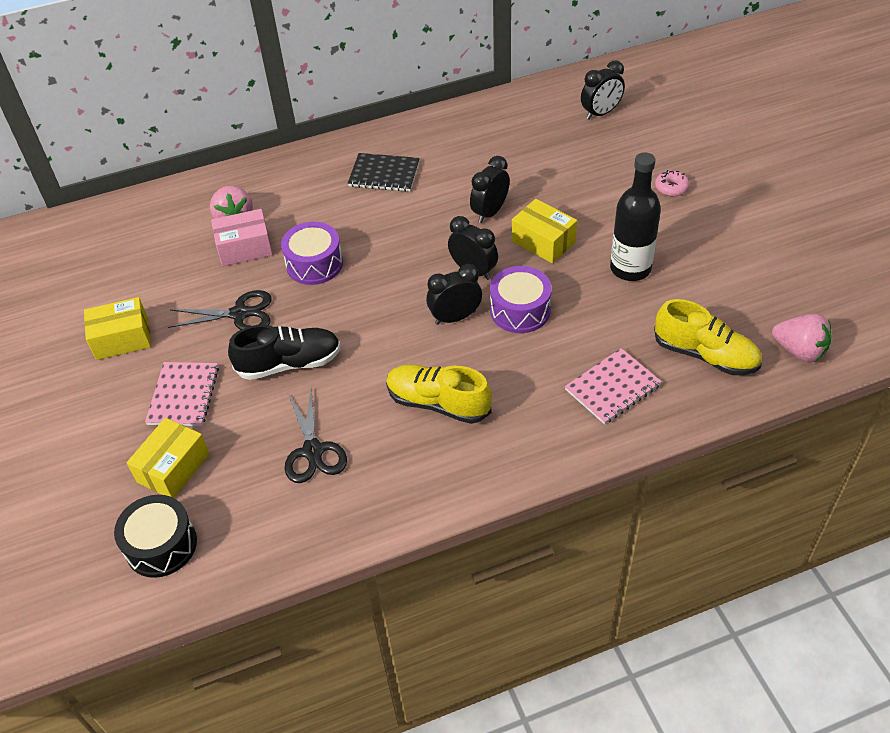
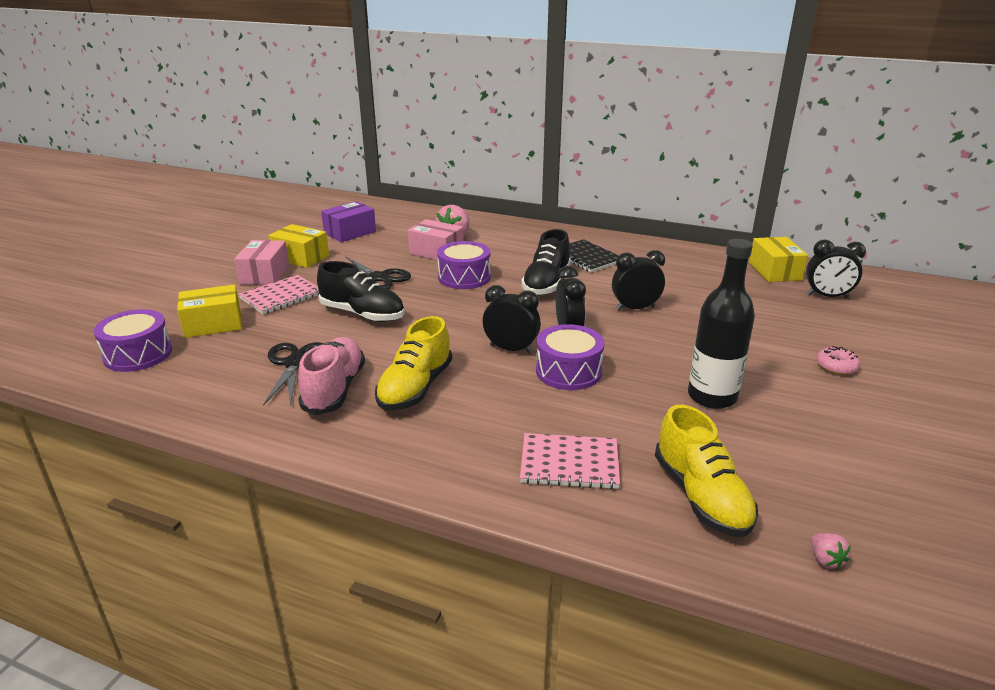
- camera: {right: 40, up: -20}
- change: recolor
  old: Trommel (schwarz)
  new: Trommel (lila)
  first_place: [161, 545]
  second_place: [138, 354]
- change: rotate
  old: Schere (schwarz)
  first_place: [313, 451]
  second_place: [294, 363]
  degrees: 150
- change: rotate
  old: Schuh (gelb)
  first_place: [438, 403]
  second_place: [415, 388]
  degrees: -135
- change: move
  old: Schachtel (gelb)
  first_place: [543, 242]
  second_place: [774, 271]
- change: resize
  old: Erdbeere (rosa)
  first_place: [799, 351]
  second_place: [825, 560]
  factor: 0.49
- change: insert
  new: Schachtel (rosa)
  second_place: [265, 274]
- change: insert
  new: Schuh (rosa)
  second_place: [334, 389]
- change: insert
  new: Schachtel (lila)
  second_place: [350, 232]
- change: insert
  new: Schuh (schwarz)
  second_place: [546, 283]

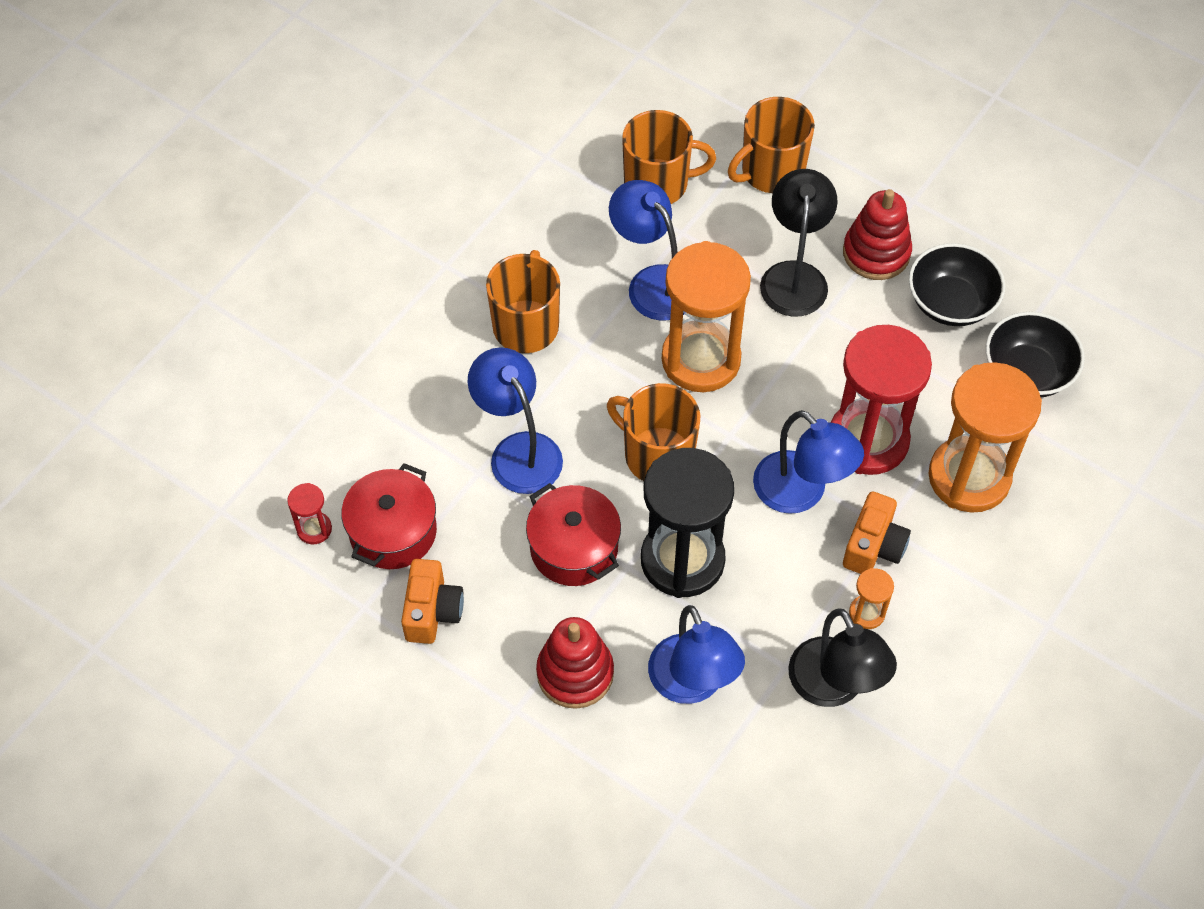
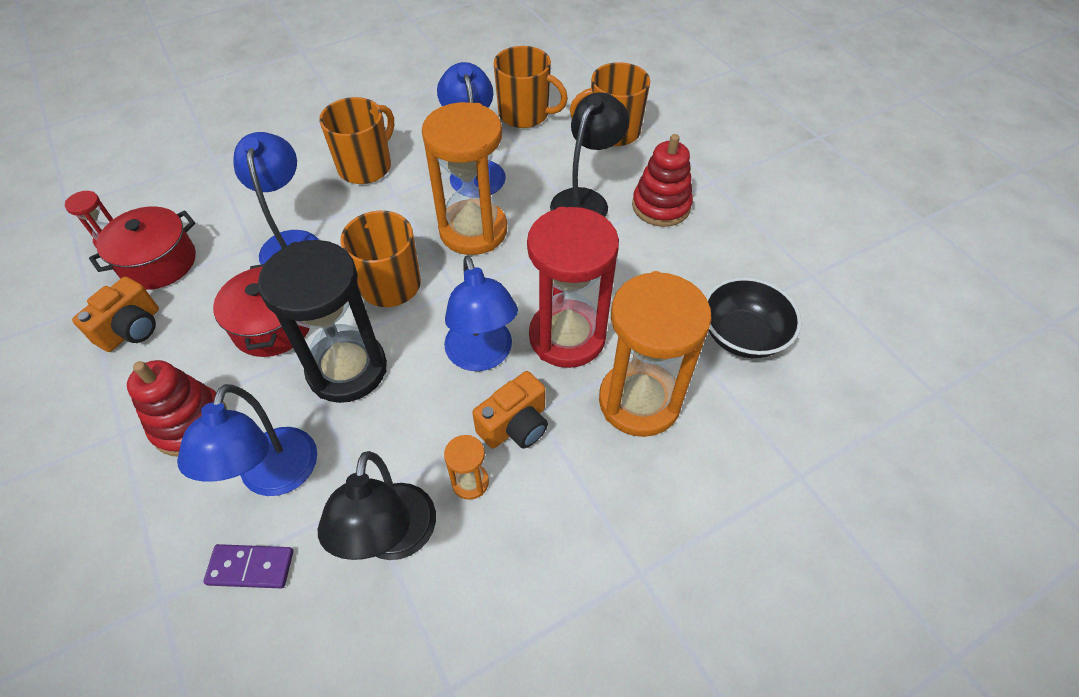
- camera: {right: 25, up: -5}
- change: delete
  old: Schüssel (schwarz)
  first_place: [951, 303]
- change: insert
  new: Dominostein (lila)
  second_place: [251, 567]

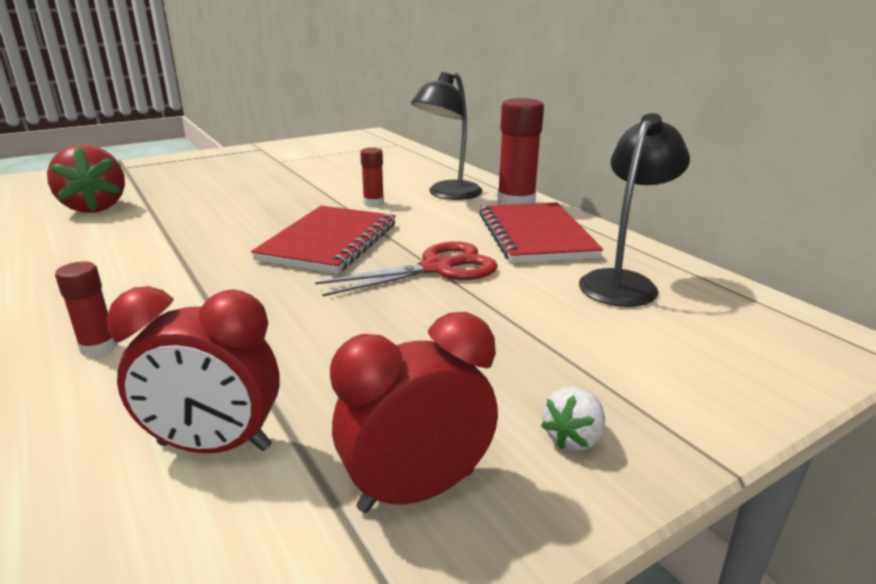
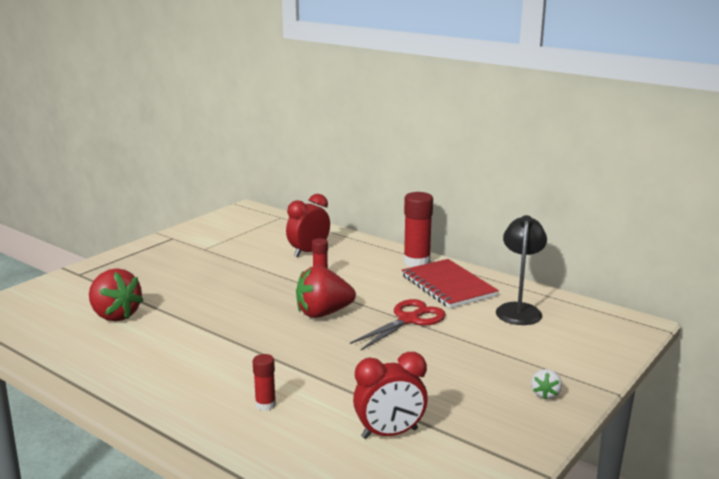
- camera: {right: -20, up: -5}
- change: replace
  old: Notizbuch (rot)
  new: Erdbeere (rot)
  first_place: [329, 242]
  second_place: [323, 313]
- change: move
  old: Wecker (rot)
  first_place: [417, 490]
  second_place: [308, 252]
- change: delete
  old: Lampe (schwarz)
  first_place: [448, 194]

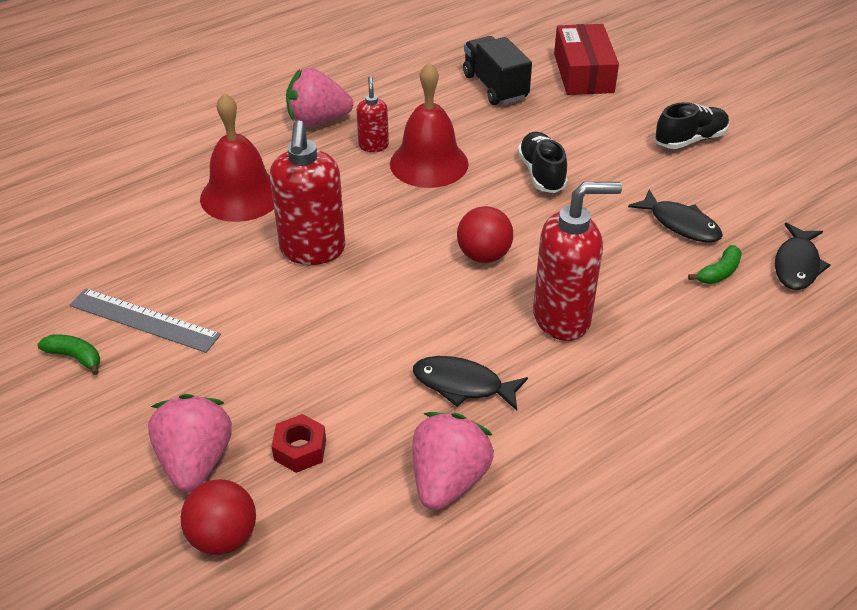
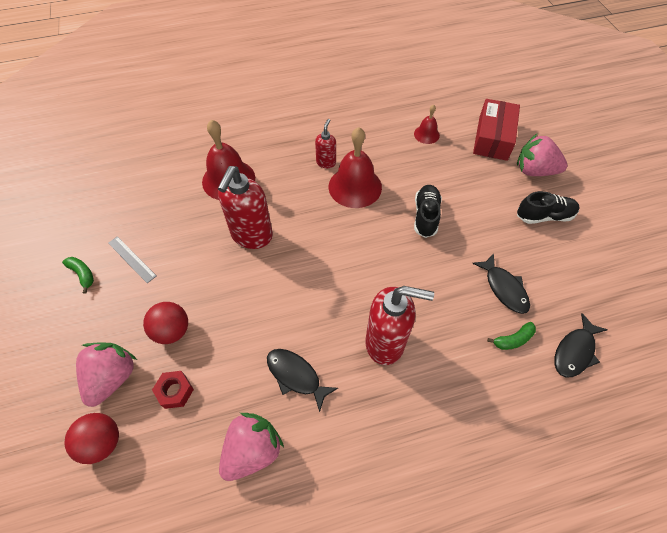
- camera: {right: 20, up: 15}
- change: resize
  old: Lineal (grau)
  first_place: [144, 320]
  second_place: [132, 259]
  factor: 0.66
- change: move
  old: Erdbeere (rosa)
  first_place: [317, 120]
  second_place: [534, 171]
- change: move
  old: Ball (rot)
  first_place: [483, 255]
  second_place: [172, 331]
- change: replace
  old: Lastwagen (schwarz)
  new: Glocke (rot)
  first_place: [495, 87]
  second_place: [426, 134]

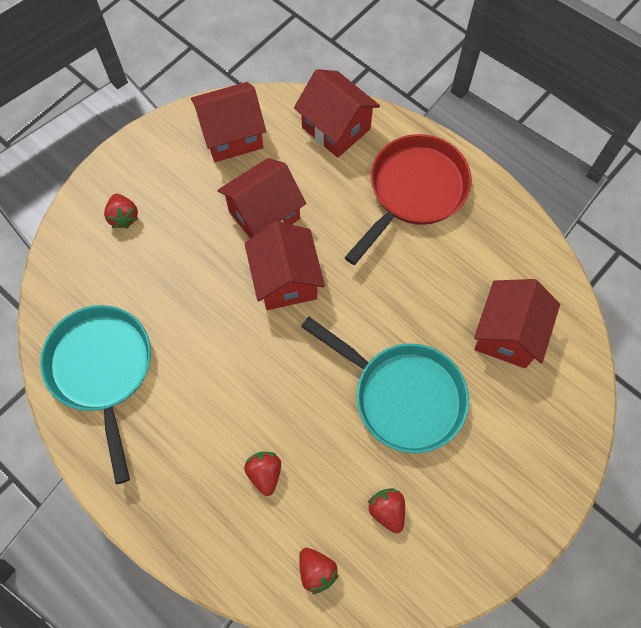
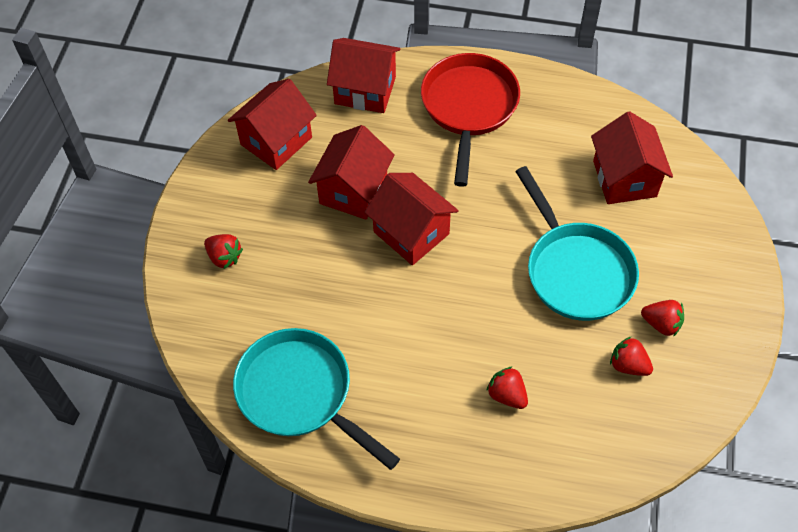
- camera: {right: -30, up: -10}
- change: move
  old: Erdbeere (rot)
  first_place: [316, 571]
  second_place: [661, 324]
- change: rotate
  old: Pfanne (türkis)
  first_place: [402, 396]
  second_place: [576, 270]
  degrees: 60

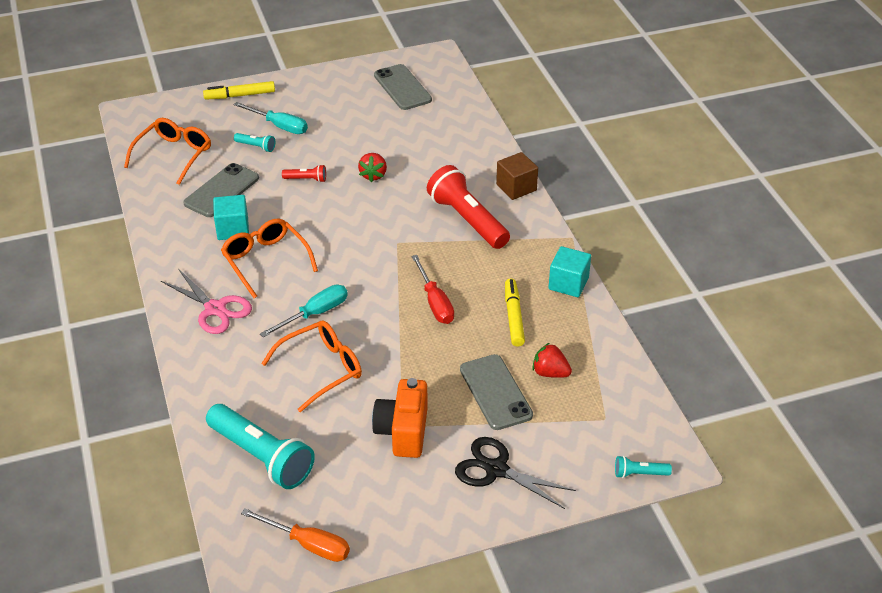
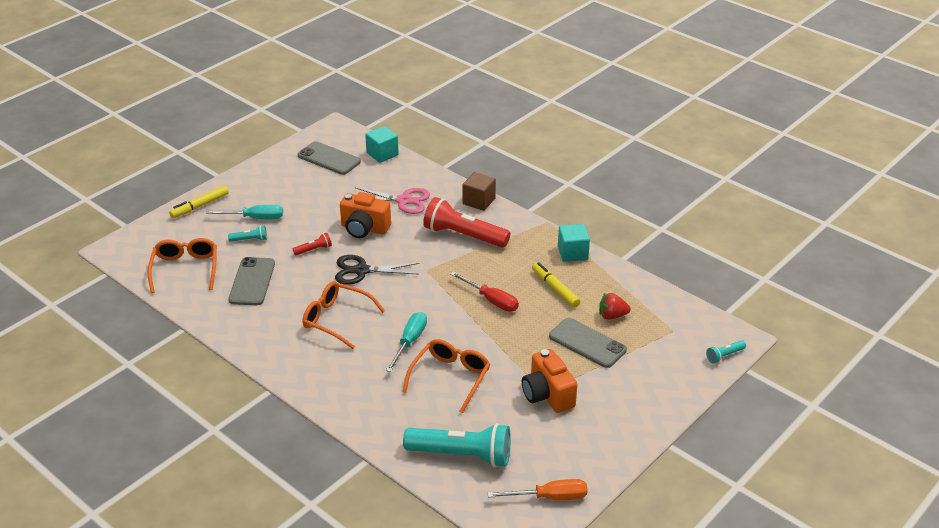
- camera: {right: -30, up: -5}
- change: move
  old: Schere (rosa)
  first_place: [215, 309]
  second_place: [403, 201]
- change: move
  old: Kubus (türkis)
  first_place: [233, 229]
  second_place: [382, 154]
- change: replace
  old: Erdbeere (rot)
  new: Kamera (orange)
  first_place: [373, 175]
  second_place: [364, 229]
- change: move
  old: Schere (schwarz)
  first_place: [496, 470]
  second_place: [361, 271]

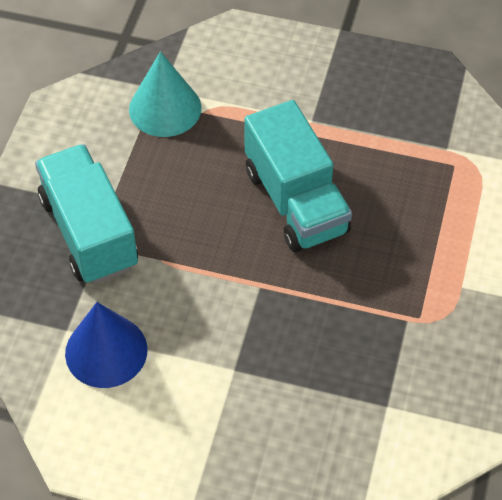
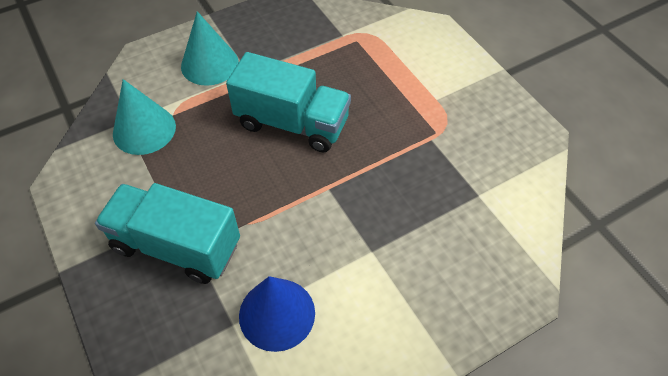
- camera: {right: -45, up: 0}
- change: insert
  new: Kegel (türkis)
  second_place: [209, 64]

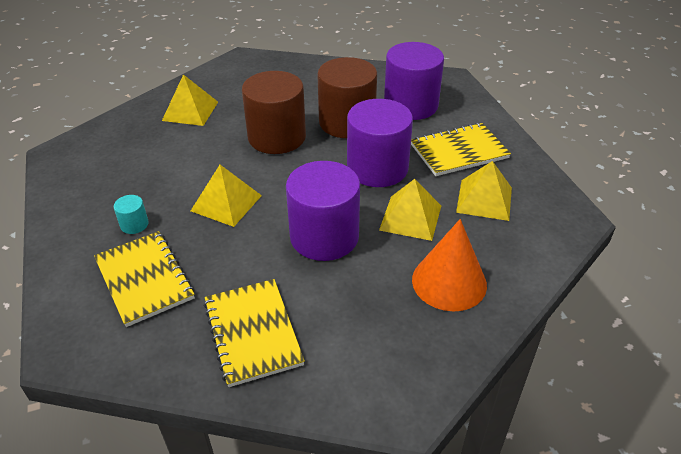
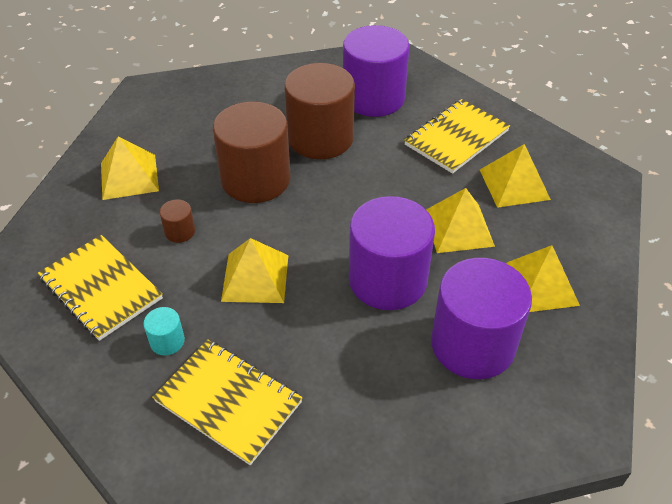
- camera: {right: -25, up: 5}
- change: move
  old: Notizbuch (gelb)
  first_place: [252, 333]
  second_place: [101, 288]
- change: move
  old: Vollzylinder (lila)
  first_place: [377, 168]
  second_place: [473, 344]
- change: replace
  old: Kegel (orange)
  new: Pyramide (gelb)
  first_place: [449, 282]
  second_place: [539, 285]
- change: insert
  new: Vollzylinder (braun)
  second_place: [180, 231]

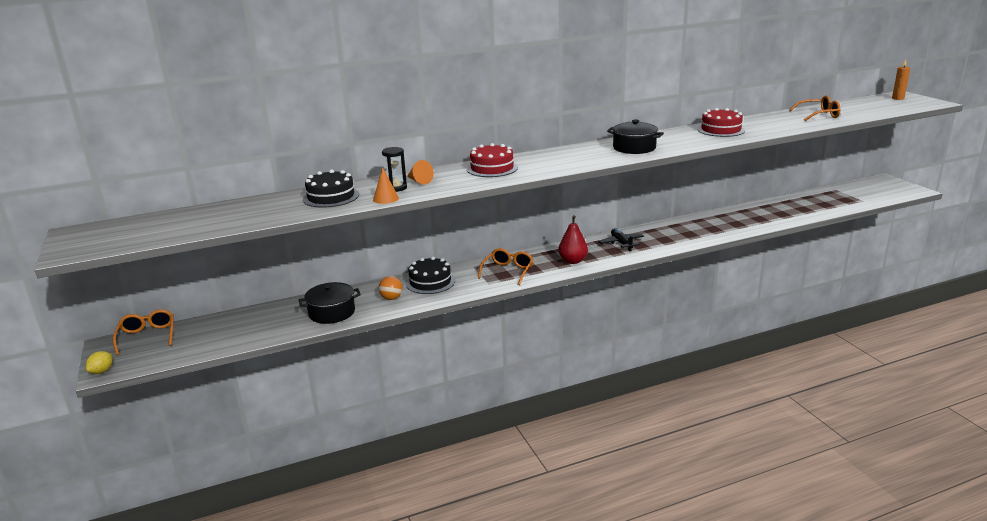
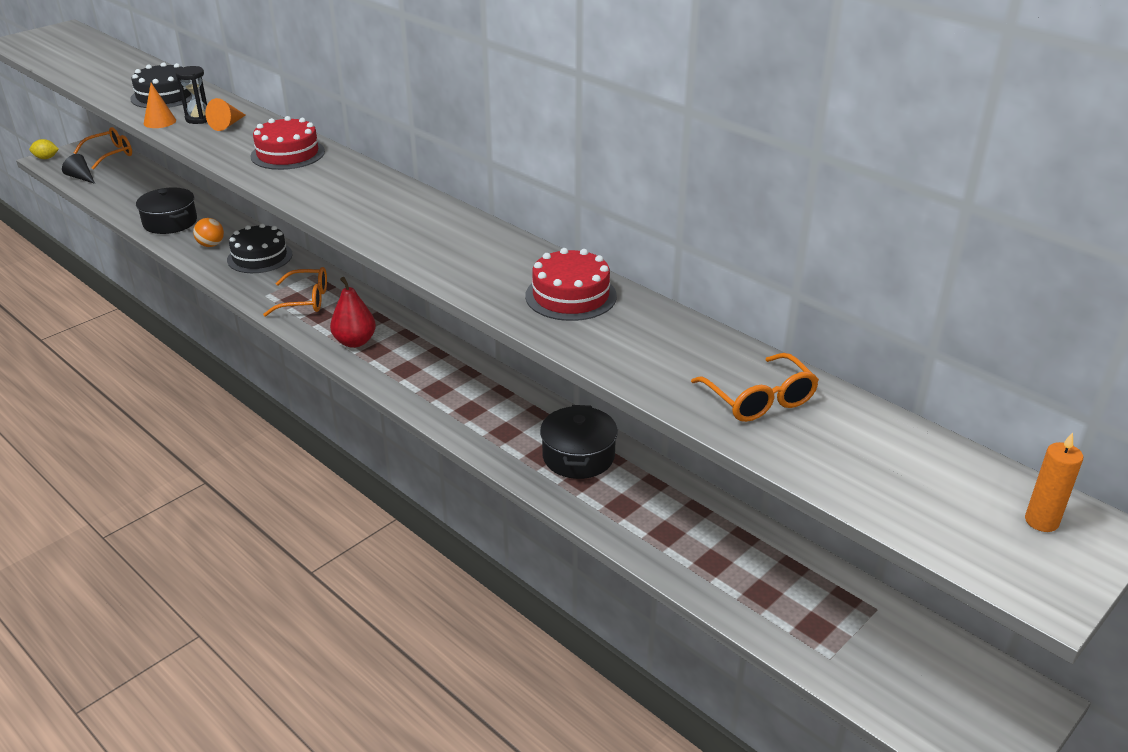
- camera: {right: 65, up: 10}
- change: delete
  old: Flugzeug (schwarz)
  first_place: [621, 243]
- change: move
  old: Kochtopf (schwarz)
  first_place: [634, 148]
  second_place: [578, 456]
- change: insert
  new: Kegel (schwarz)
  second_place: [81, 177]

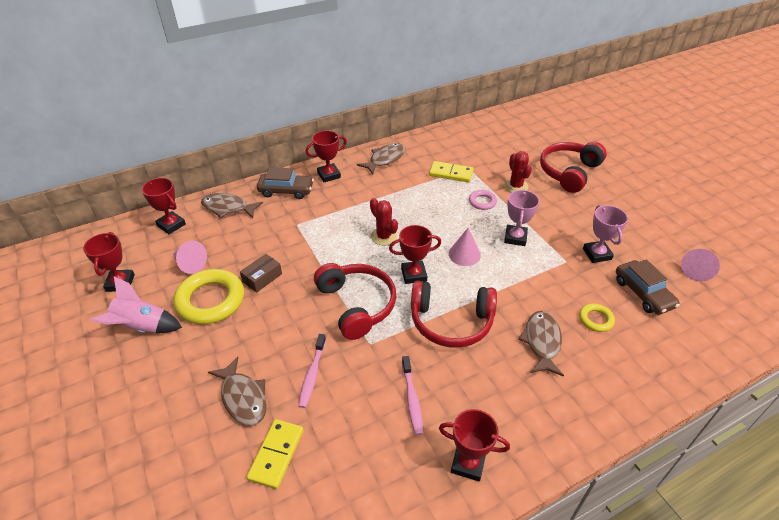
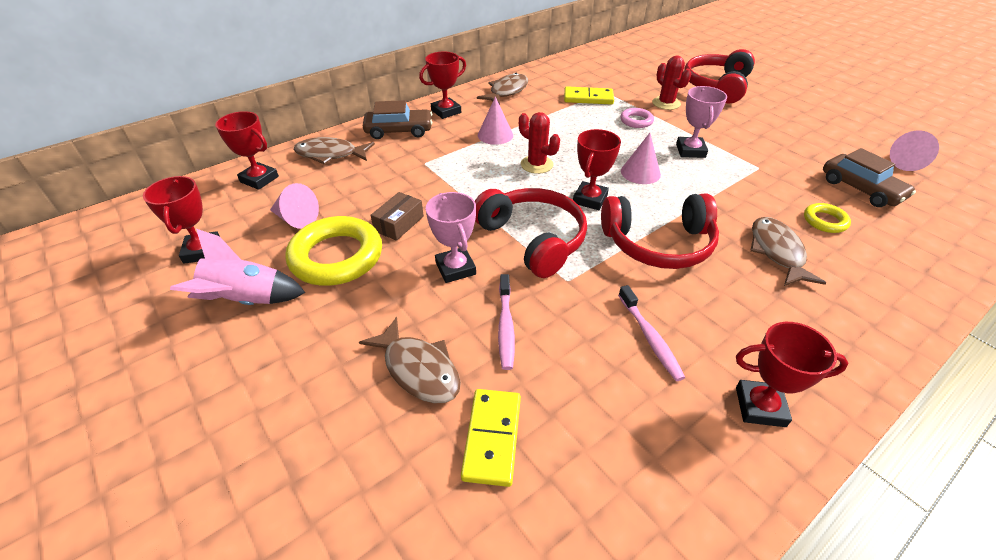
- camera: {right: -10, up: 0}
- change: rotate
  old: Pokal (rot)
  first_place: [413, 274]
  second_place: [590, 199]
  degrees: -45
- change: move
  old: Pokal (rosa)
  first_place: [597, 254]
  second_place: [455, 268]
- change: insert
  new: Kegel (rosa)
  second_place: [495, 135]

